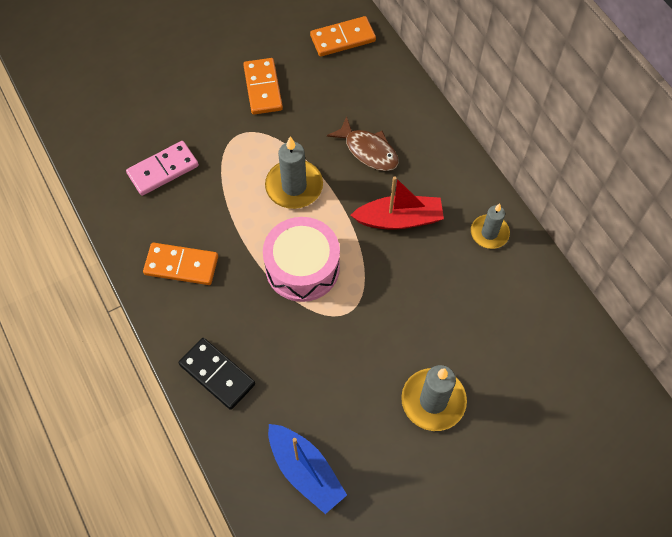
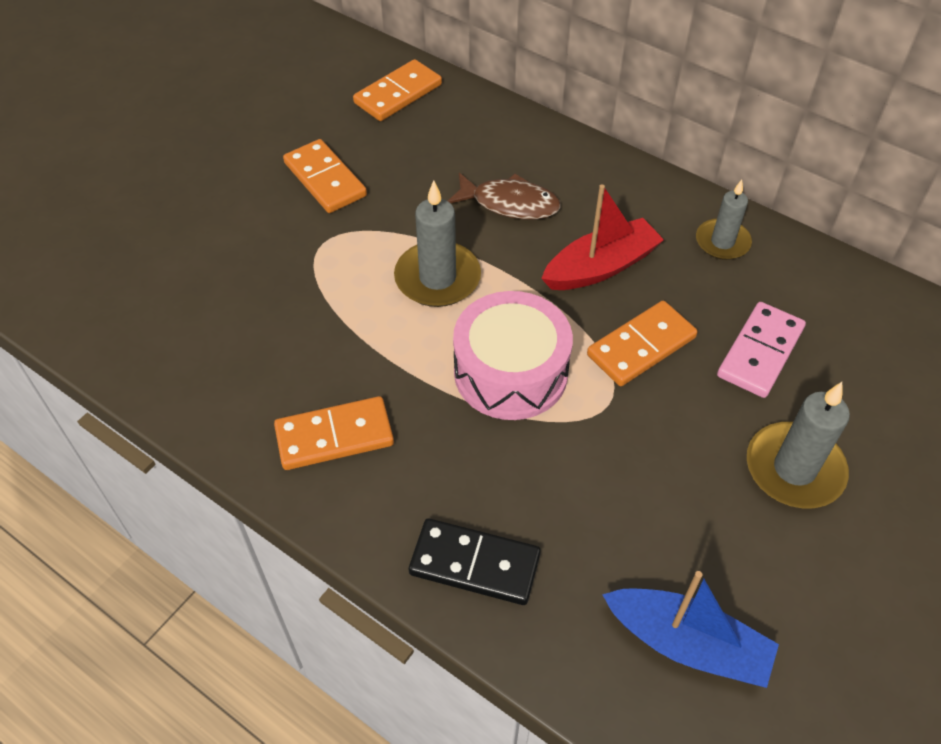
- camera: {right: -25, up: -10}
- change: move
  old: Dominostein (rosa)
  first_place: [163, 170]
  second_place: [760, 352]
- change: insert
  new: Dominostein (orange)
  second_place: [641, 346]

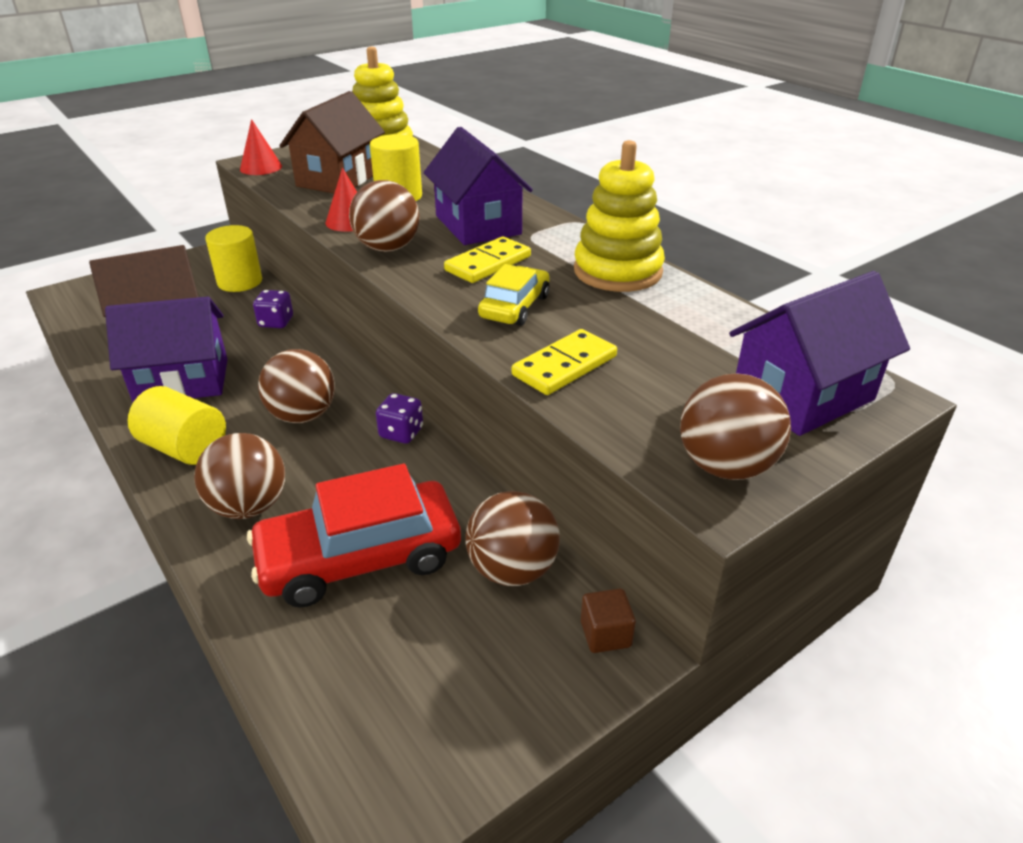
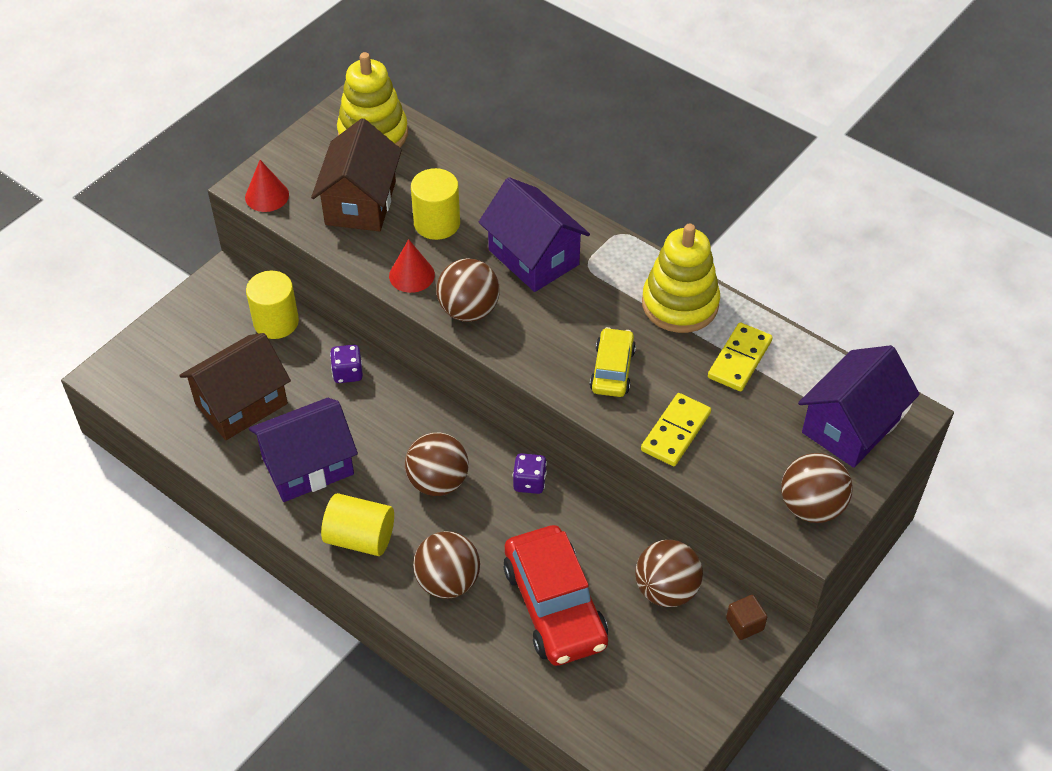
- camera: {right: -15, up: 15}
- change: rotate
  old: Auto (rot)
  first_place: [360, 557]
  second_place: [554, 605]
  degrees: -75
- change: move
  old: Dominostein (gelb)
  first_place: [488, 264]
  second_place: [739, 359]

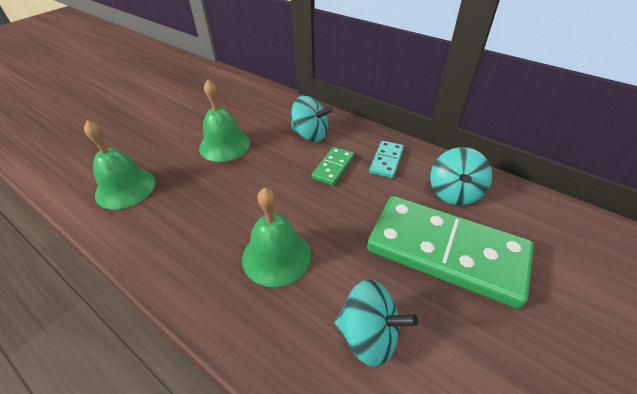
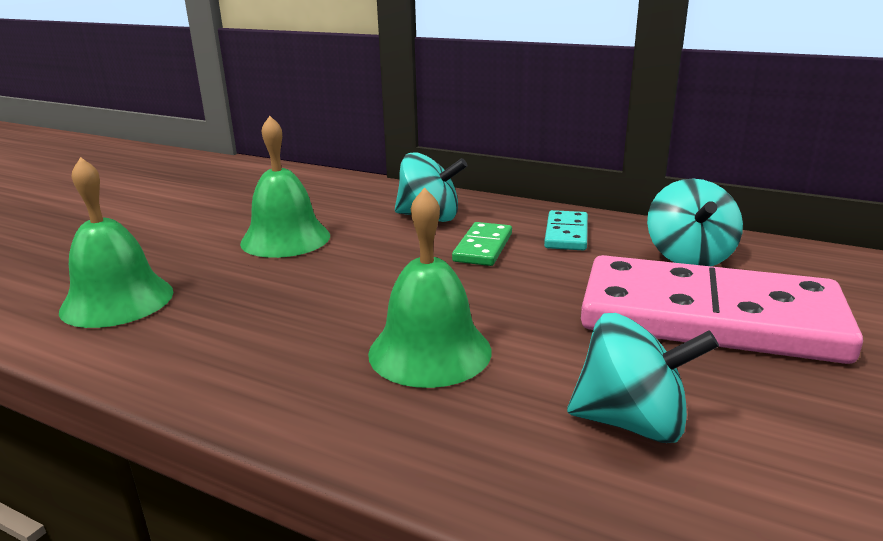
- camera: {right: -10, up: -20}
- change: recolor
  old: Dominostein (grün)
  new: Dominostein (rosa)
  first_place: [446, 251]
  second_place: [709, 317]

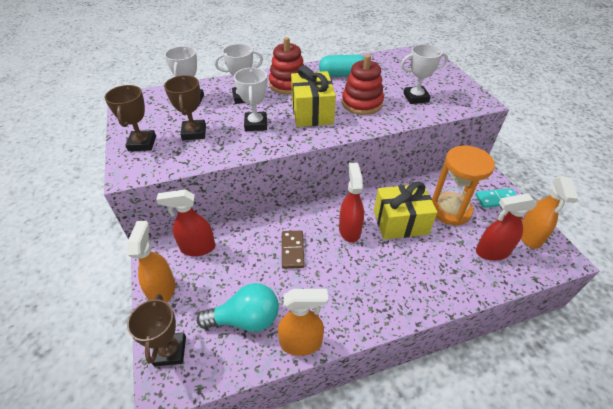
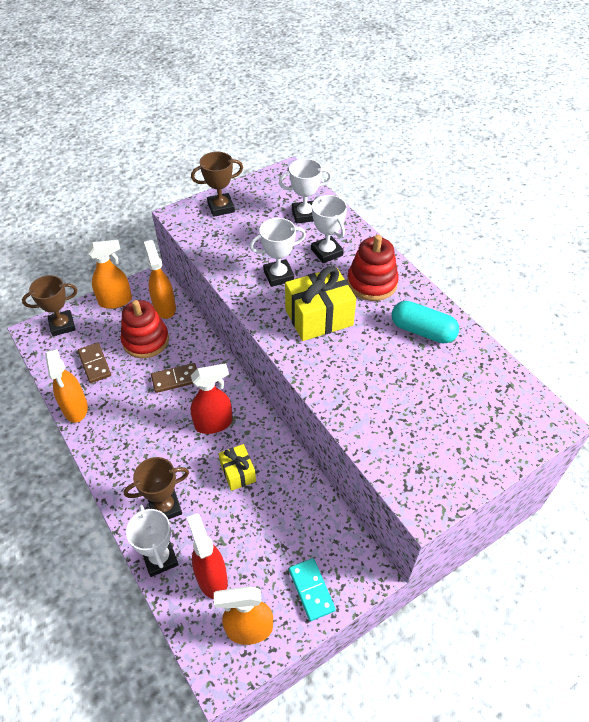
- camera: {right: 75, up: 5}
- change: recolor
  old: Sprühflasche (rot)
  new: Sprühflasche (orange)
  first_place: [197, 248]
  second_place: [164, 307]
- change: move
  old: Pokal (braun)
  first_place: [194, 133]
  second_place: [165, 507]
- change: replace
  old: Glühbirne (türkis)
  new: Dominostein (braun)
  first_place: [246, 319]
  second_place: [94, 364]
- change: rotate
  old: Kapsel (türkis)
  first_place: [342, 75]
  second_place: [422, 331]
  degrees: -45
- change: move
  old: Stapelspielzeug (rot)
  first_place: [362, 103]
  second_place: [146, 340]
- change: resize
  old: Geschenk (gelb)
  first_place: [400, 222]
  second_place: [238, 473]
  factor: 0.57
- change: move
  old: Pokal (weiß)
  first_place: [416, 98]
  second_place: [160, 558]
- change: delete
  old: Sanduhr (orange)
  first_place: [450, 210]

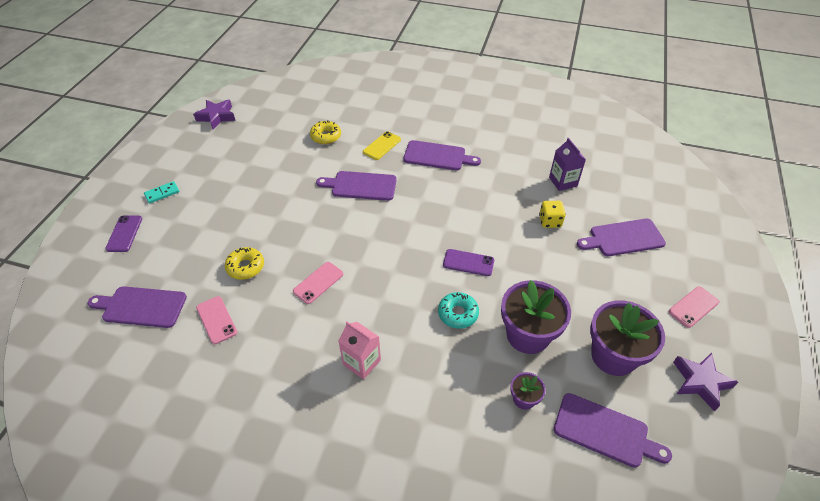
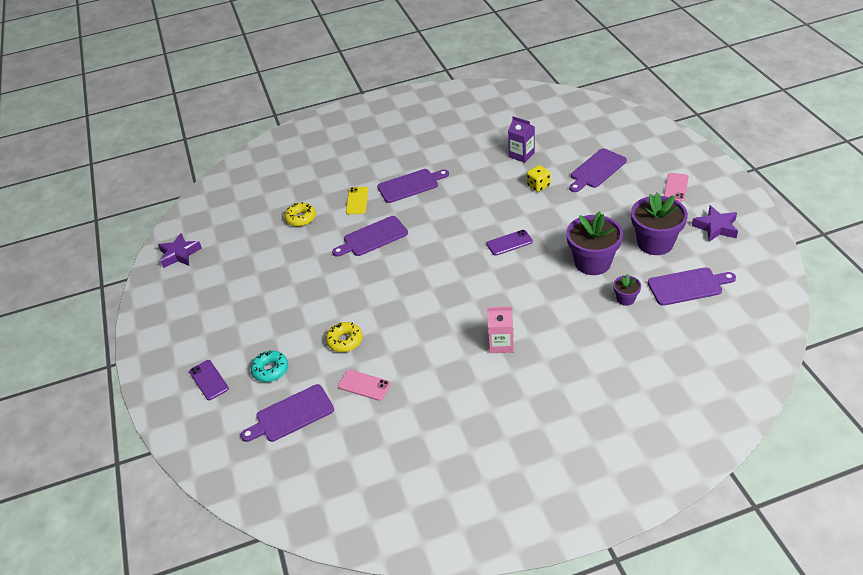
- camera: {right: -30, up: -5}
- change: delete
  old: Dominostein (türkis)
  first_place: [162, 193]
- change: delete
  old: Handy (rosa)
  first_place: [318, 282]
- change: move
  old: Donut (türkis)
  first_place: [458, 314]
  second_place: [270, 370]

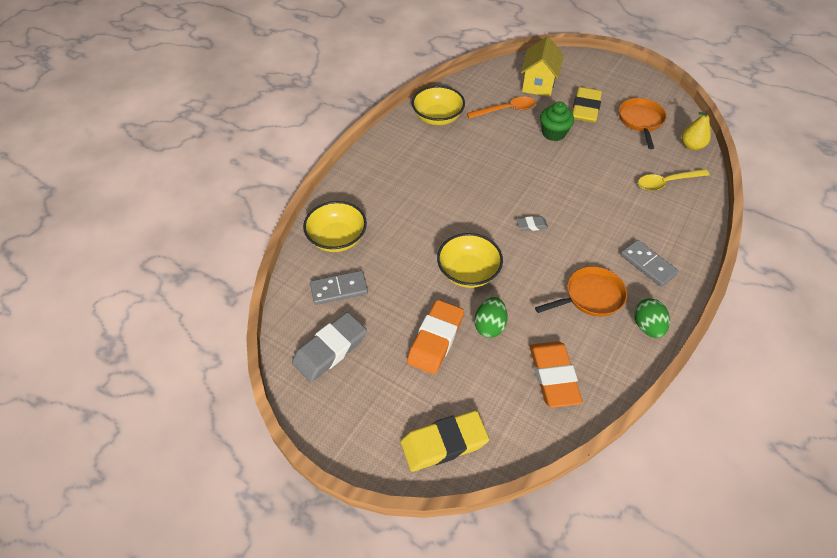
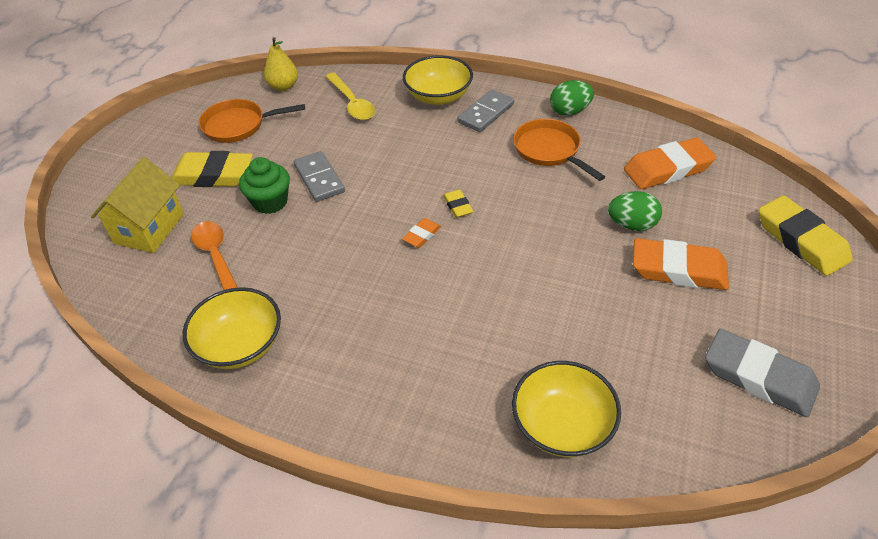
- camera: {right: -100, up: -5}
- change: move
  old: Dominostein (grau)
  first_place: [339, 289]
  second_place: [319, 179]
- change: move
  old: Schüssel (gelb)
  first_place: [468, 272]
  second_place: [438, 96]
- change: recolor
  old: Radiergummi (grau)
  new: Radiergummi (gelb)
  first_place: [531, 225]
  second_place: [458, 206]
- change: rotate
  old: Haus (gelb)
  first_place: [538, 84]
  second_place: [149, 228]
  degrees: -75
- change: insert
  new: Radiergummi (orange)
  second_place: [422, 235]

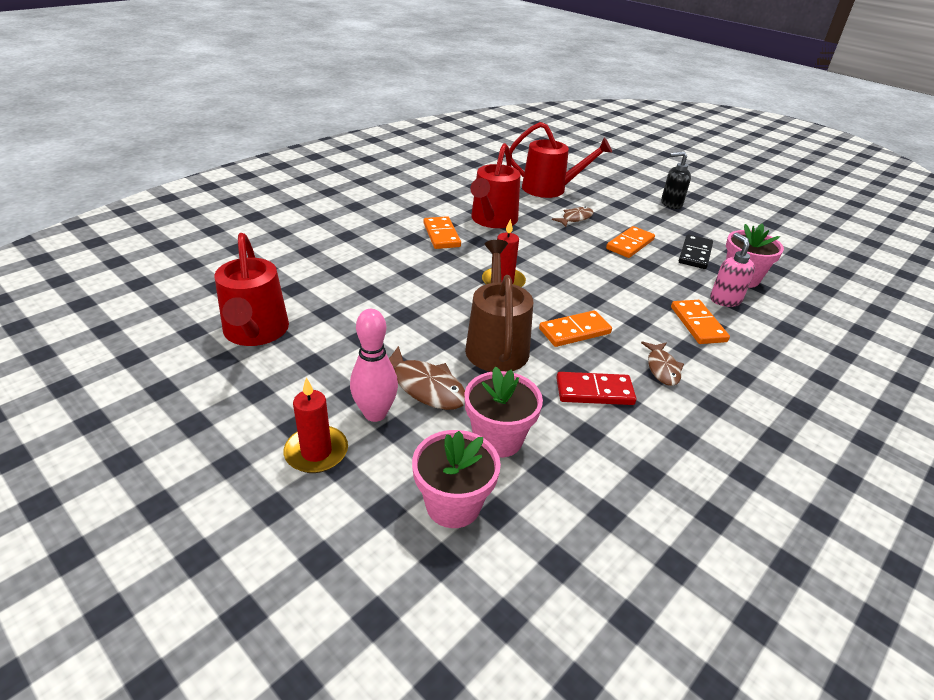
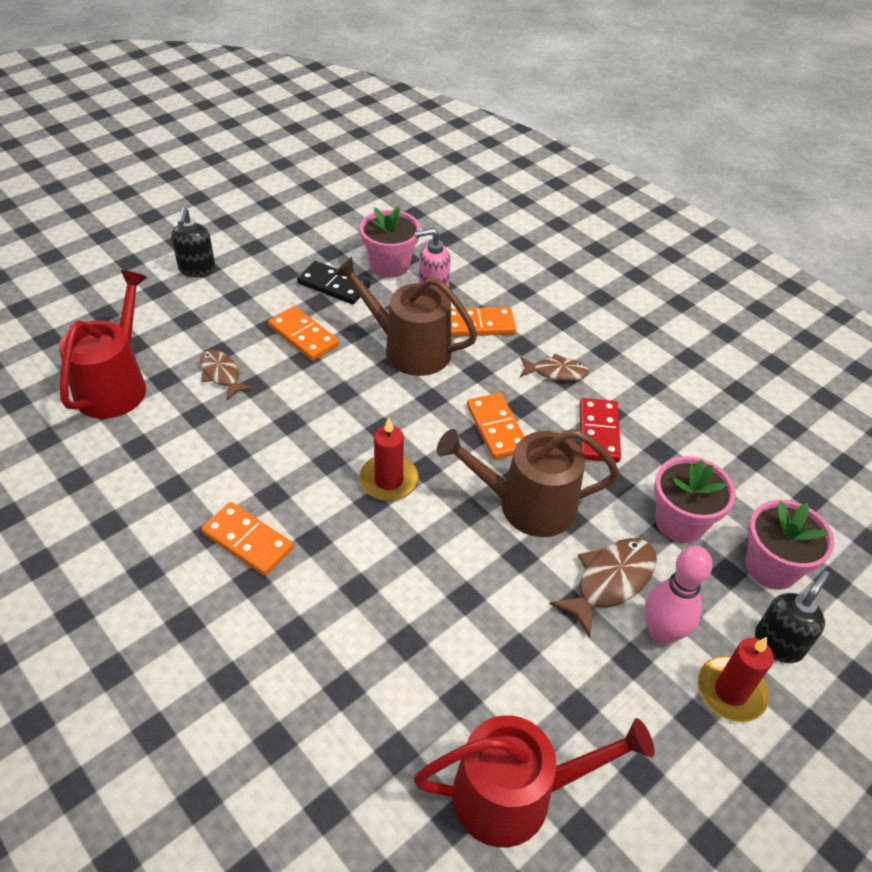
- camera: {right: -85, up: 10}
- change: rotate
  old: Dominostein (orange)
  first_place: [441, 235]
  second_place: [248, 541]
  degrees: 45
- change: delete
  old: Gießkanne (rot)
  first_place: [492, 220]
- change: insert
  new: Gießkanne (braun)
  second_place: [409, 349]
- change: insert
  new: Seifenspender (schwarz)
  second_place: [778, 643]

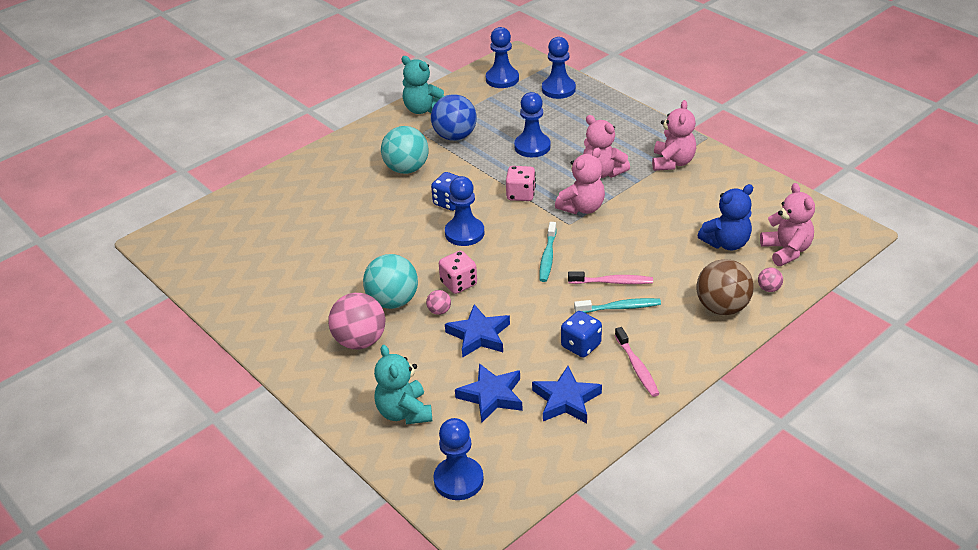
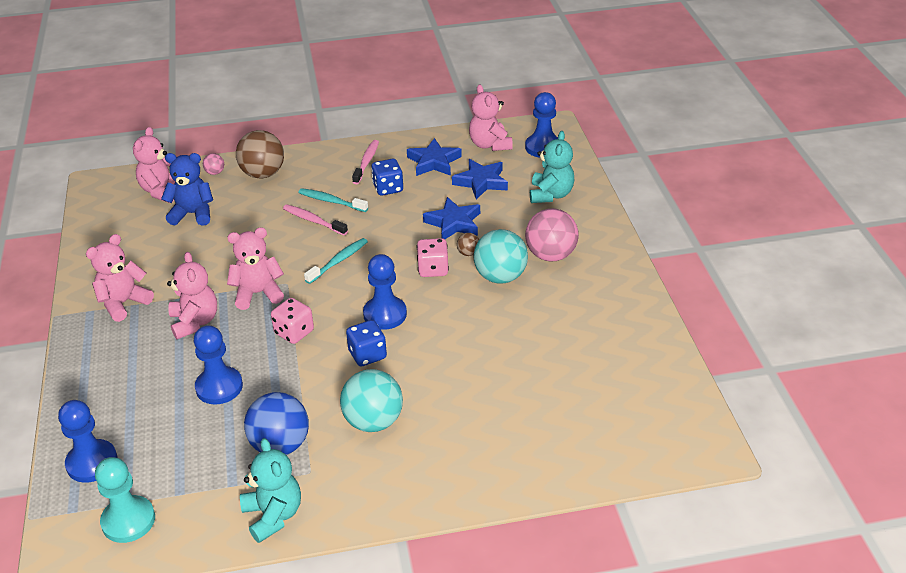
- camera: {right: -150, up: 0}
- change: recolor
  old: Ball (rosa)
  new: Ball (braun)
  first_place: [439, 311]
  second_place: [468, 253]
- change: recolor
  old: Bauer (blau)
  new: Bauer (türkis)
  first_place: [502, 79]
  second_place: [128, 521]
- change: insert
  new: Teddybär (rosa)
  second_place: [490, 145]

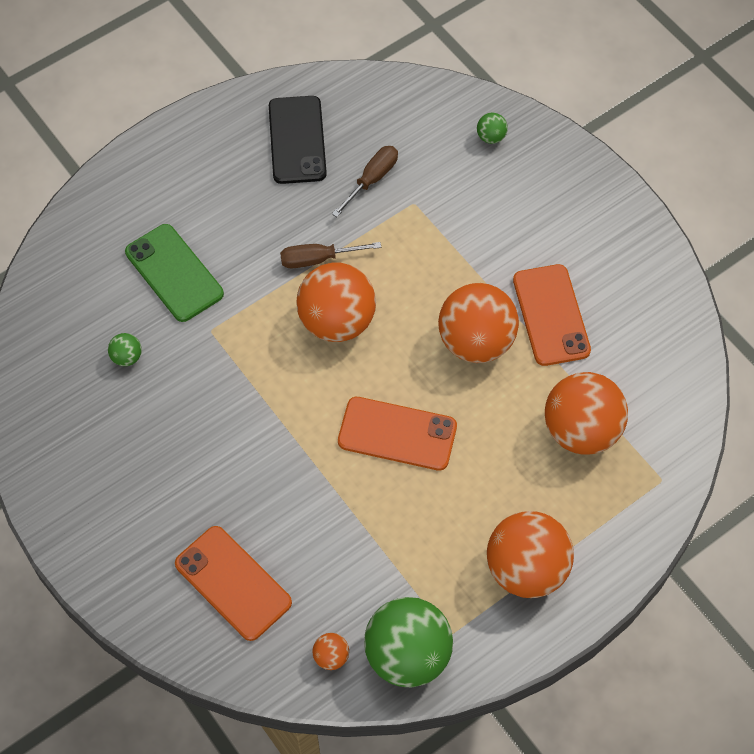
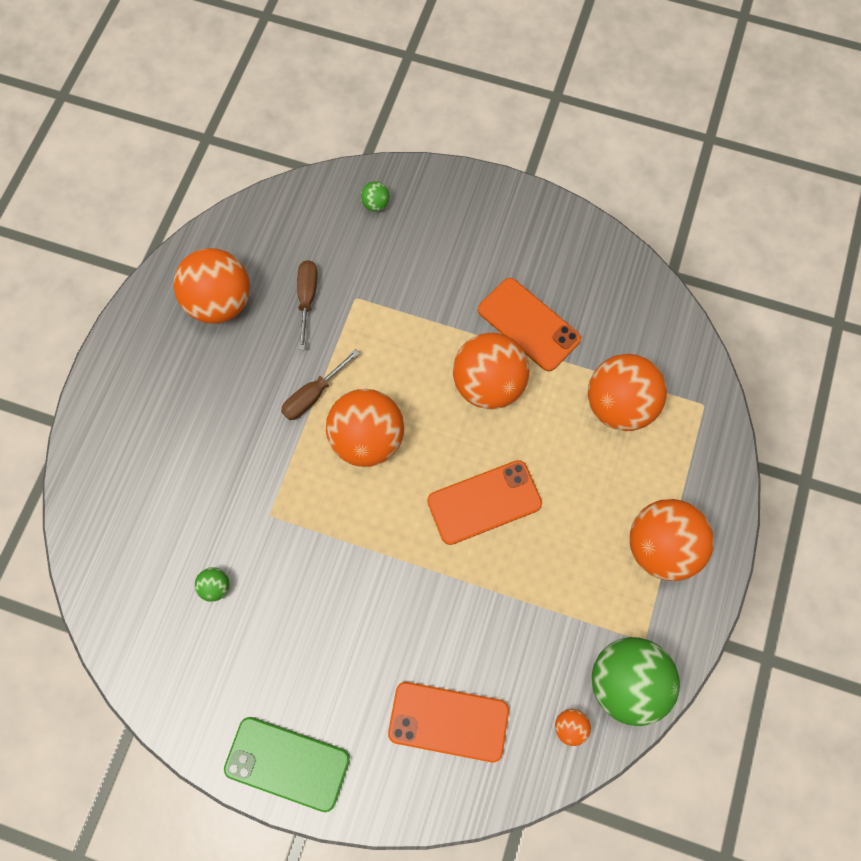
- camera: {right: -35, up: 10}
- change: move
  old: Handy (grün)
  first_place: [174, 273]
  second_place: [287, 763]
- change: replace
  old: Handy (schwarz)
  new: Ball (orange)
  first_place: [297, 140]
  second_place: [221, 302]

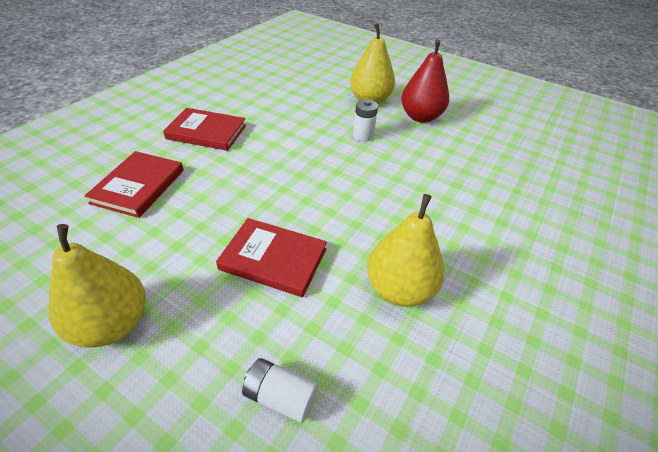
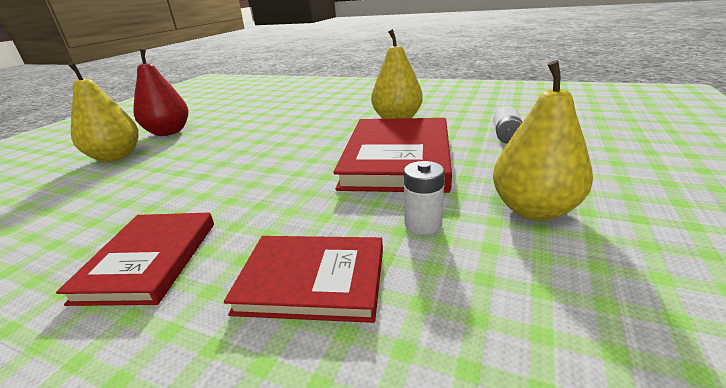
- camera: {right: -95, up: -15}
- change: resize
  old: Buch (rot)
  first_place: [273, 259]
  second_place: [398, 158]
  factor: 1.63
- change: move
  old: Batterie (weiß)
  first_place: [363, 136]
  second_place: [423, 224]

